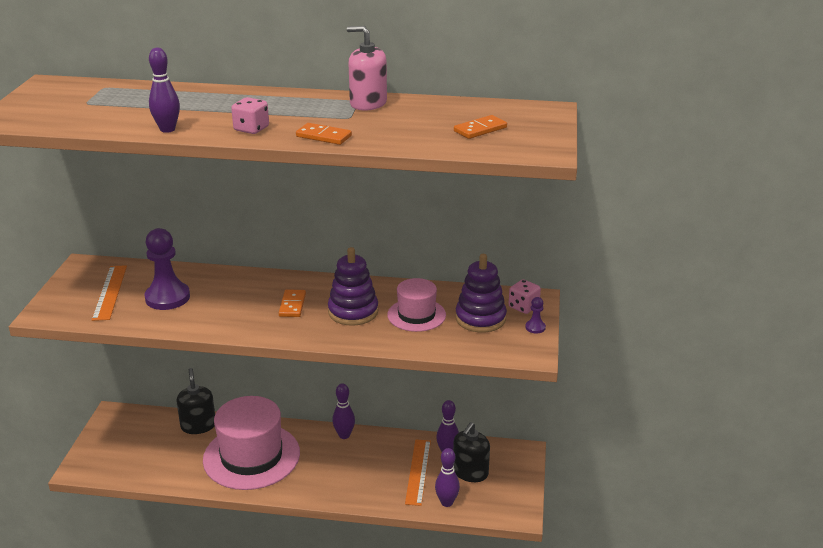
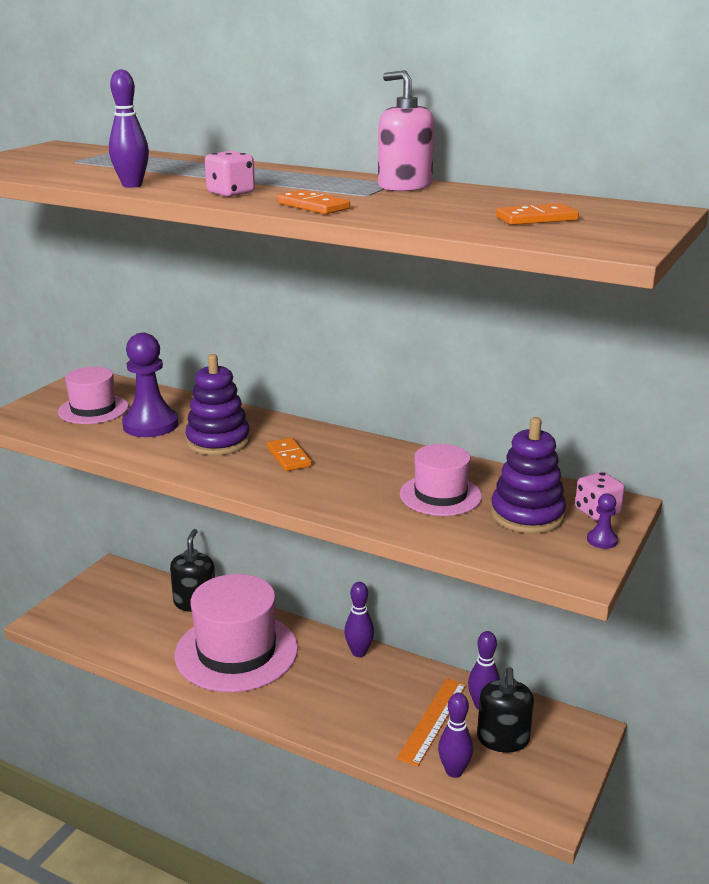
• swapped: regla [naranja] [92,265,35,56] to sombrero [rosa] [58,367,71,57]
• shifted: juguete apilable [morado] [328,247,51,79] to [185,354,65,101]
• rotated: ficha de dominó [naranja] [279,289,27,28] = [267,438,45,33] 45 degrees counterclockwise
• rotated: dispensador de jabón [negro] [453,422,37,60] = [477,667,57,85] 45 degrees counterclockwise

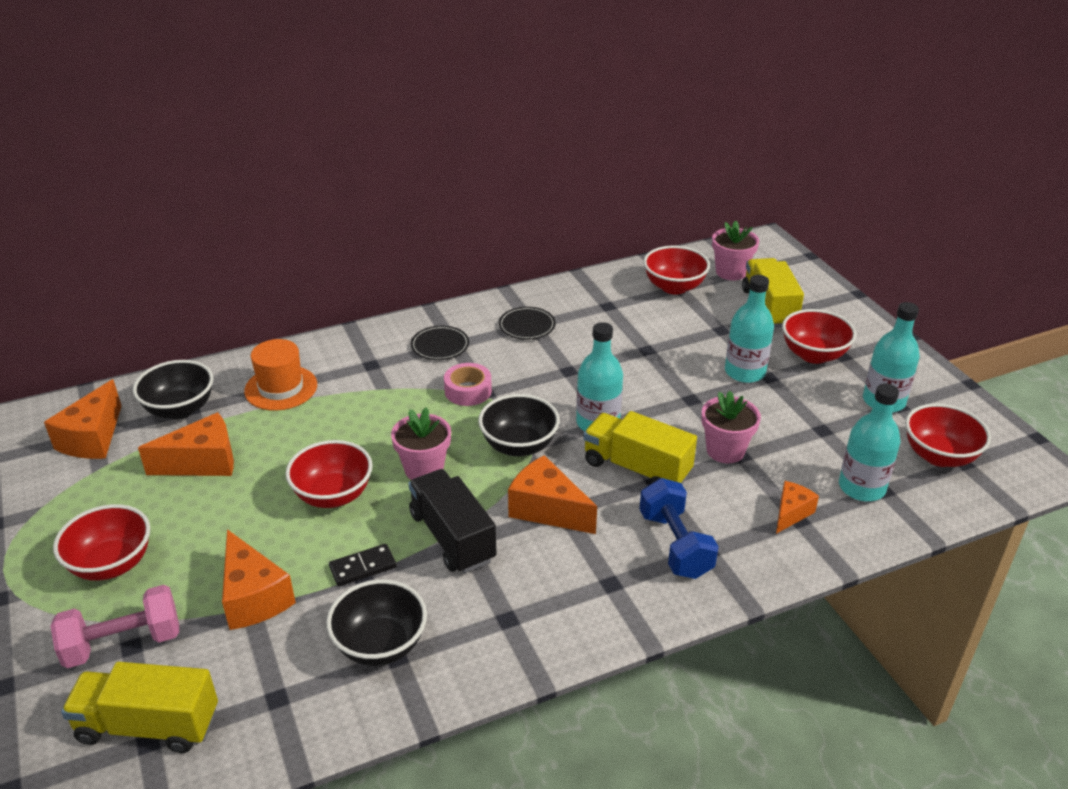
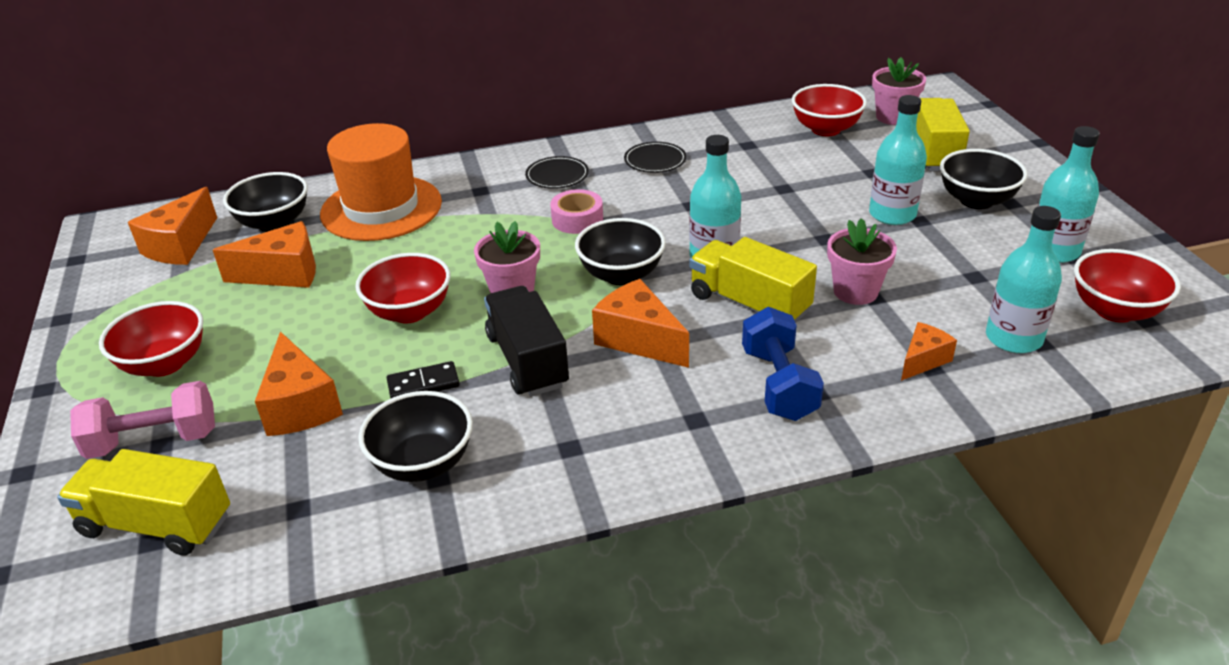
• scaled: sombrero [naranja] [244,339,73,72] = [320,123,122,118] x1.57
• repainted: cuenco [rojo] [782,309,74,55] to cuenco [negro] [940,149,88,60]

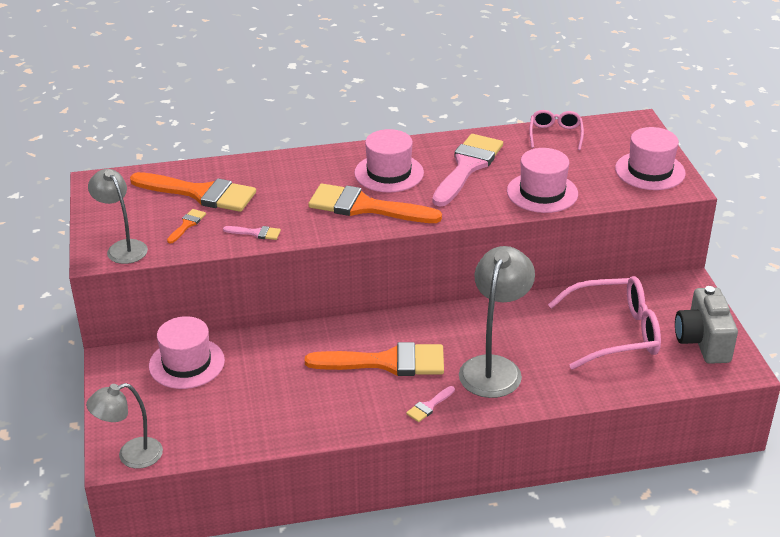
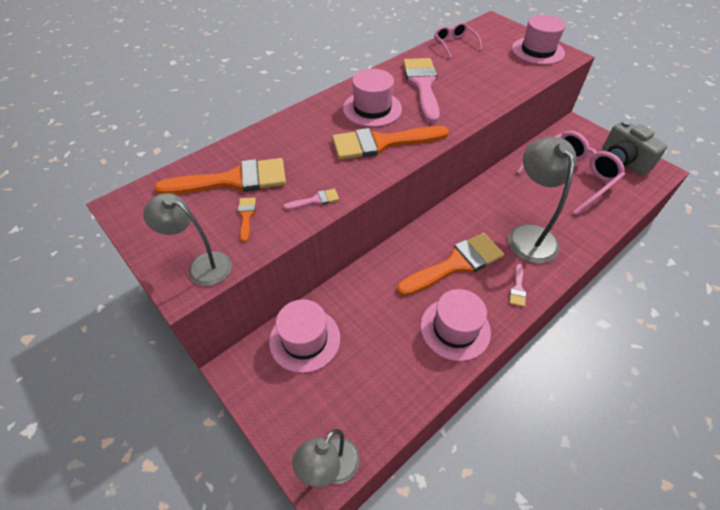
• shifted: sombrero [rosa] [507,148,71,65] to [420,289,71,72]

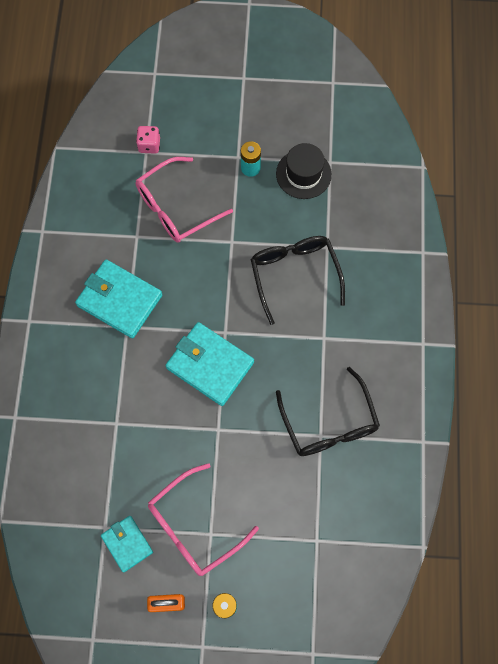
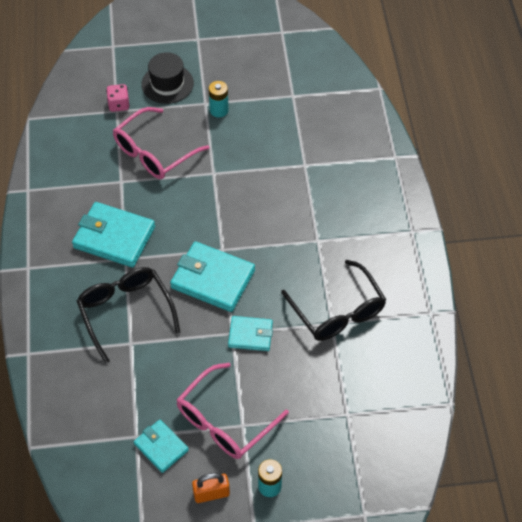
• shifted: gafas [negro] [251,236,94,89] to [77,267,104,96]
• shifted: sombrero [negro] [276,143,56,56] to [141,52,53,52]
• new: cartera [turquesa] [228,316,45,35]

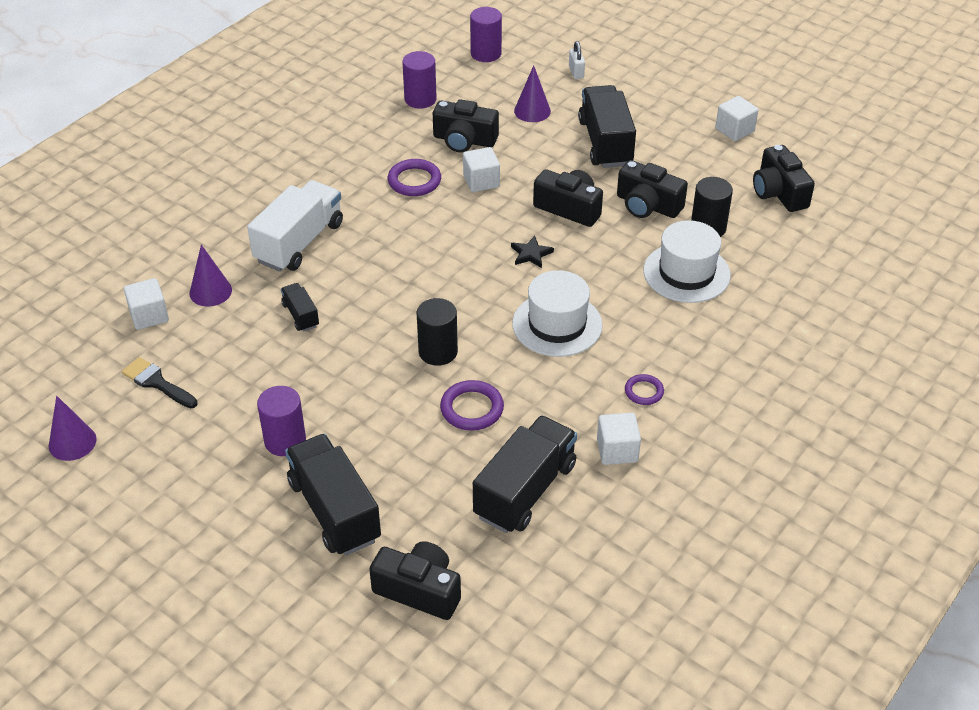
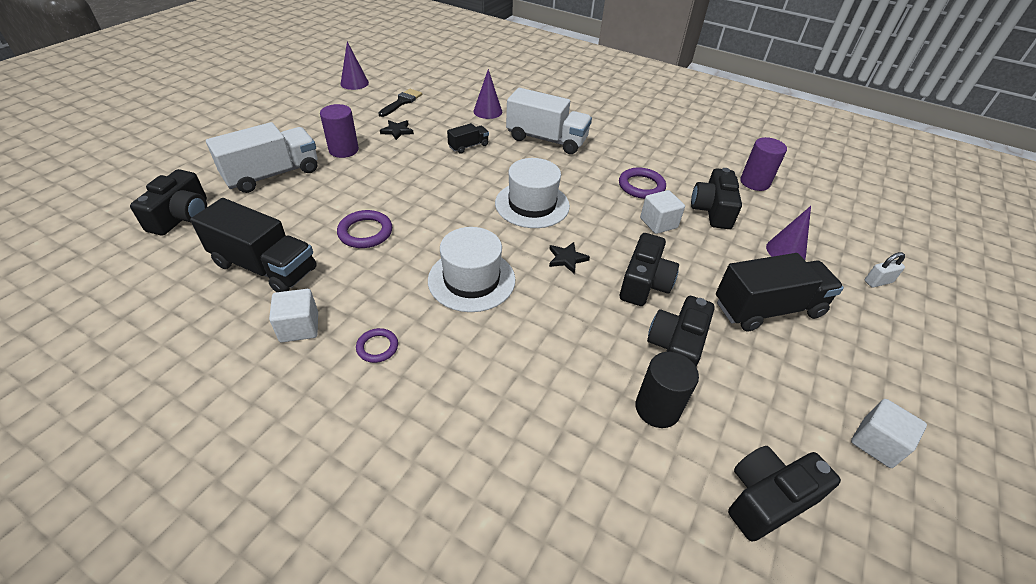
• repainted: camión [negro] [285,434,96,122] to camión [blanco] [206,122,111,71]
• new: estrella [negro] [380,120,34,20]
• shifted: sombrero [blanco] [643,220,88,83] to [495,158,75,70]
• gone: cubo [blanco] [124,278,45,52]
• gone: cilindro [negro] [417,298,41,68]
• gone: cilindro [morado] [470,7,32,55]

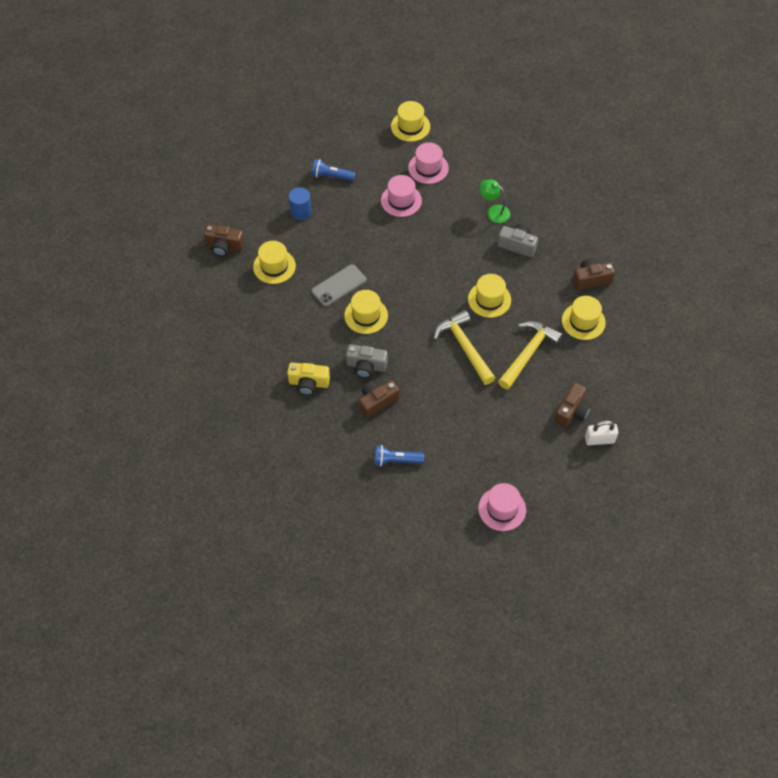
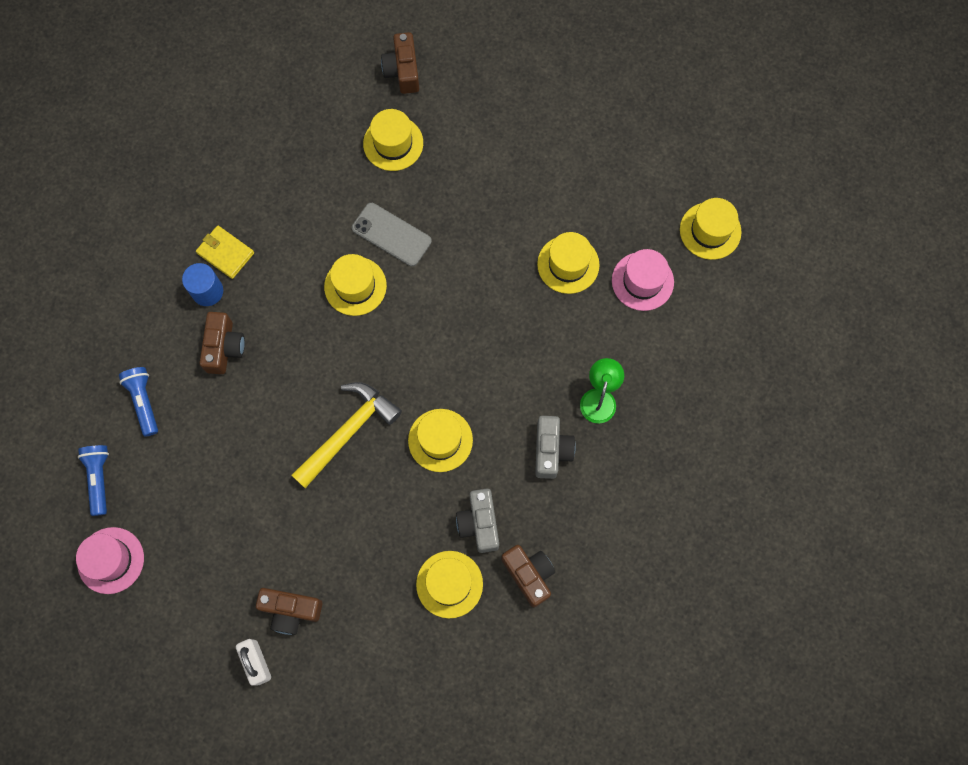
• shifted: lámpara de mano [azul] [312,159,43,22] to [78,445,31,71]
• shifted: cilindro [azul] [289,187,23,33] to [182,263,41,43]
• swapped: cámara [amarillo] [287,362,43,33] to cartera [amarillo] [196,226,58,53]
• rotated: cámara [marrón] [359,380,40,39] = [200,312,45,62] 60 degrees clockwise
• shifted: cámara [gris] [346,344,42,34] to [456,489,43,64]
• repainted: sombrero [rosa] [381,175,41,42] to sombrero [amarillo] [537,232,63,62]
• gone: martillo [amarillo] [498,321,65,68]

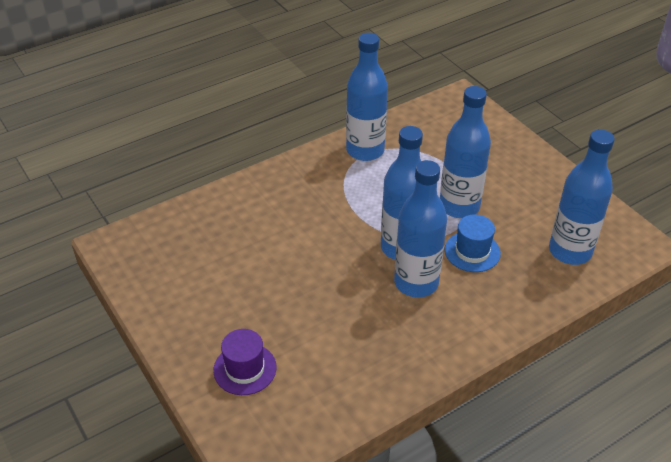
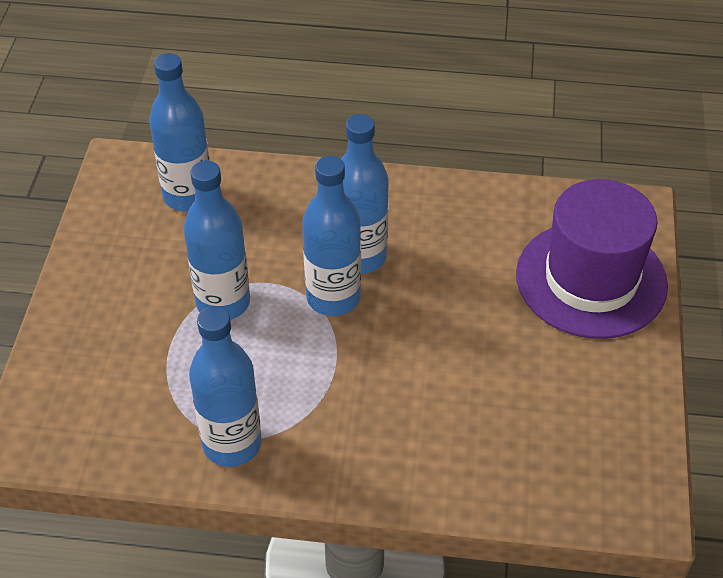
• scaled: sombrero [morado] [213,329,63,66] = [516,179,152,160] x2.18
• gone: sombrero [azul] [445,214,56,58]

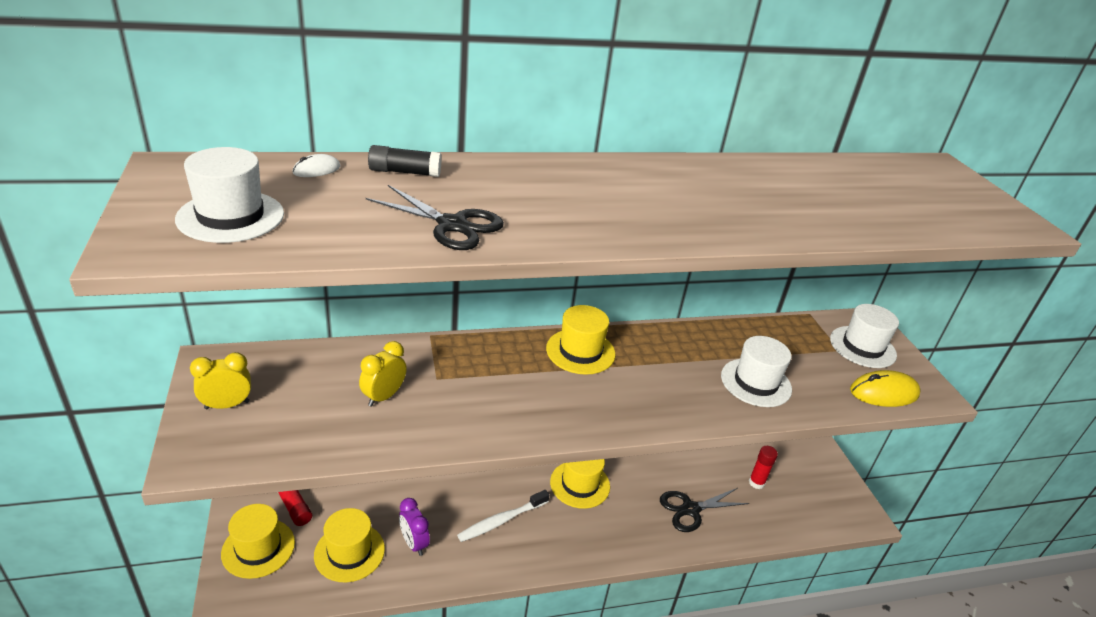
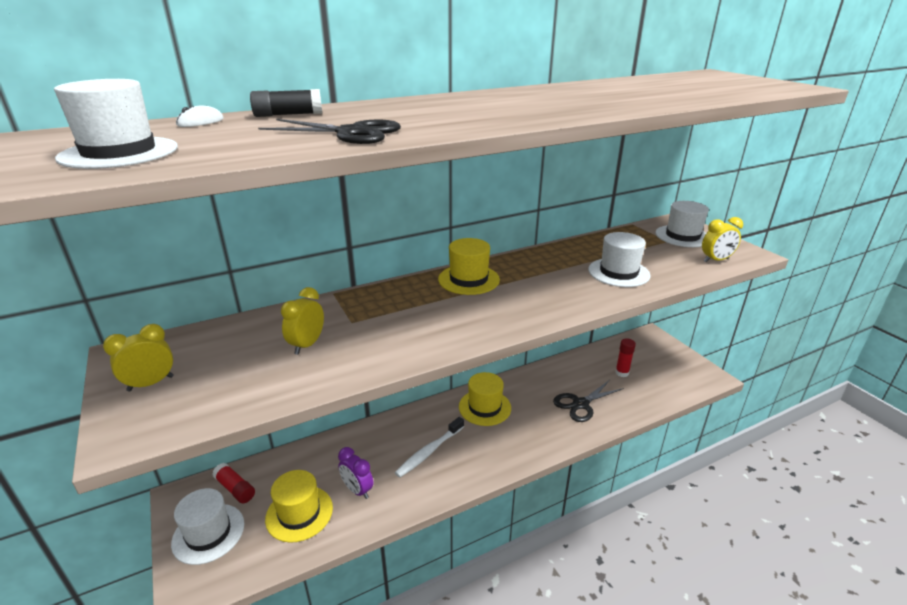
• repainted: sombrero [amarillo] [221,504,74,75] to sombrero [blanco] [171,488,73,77]
• swapped: ratón [amarillo] [850,370,71,37] to despertador [amarillo] [702,217,41,45]

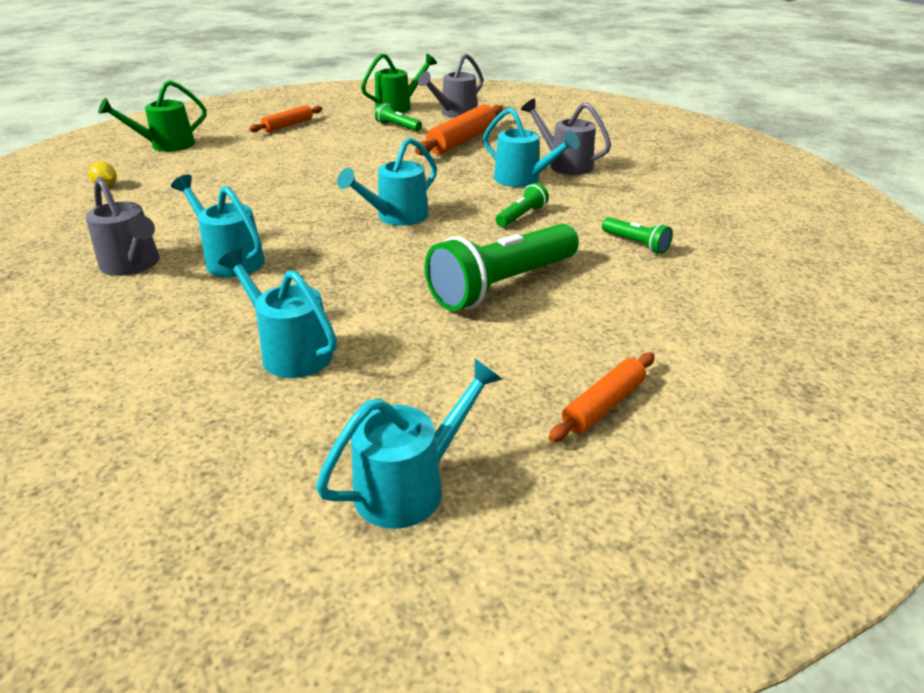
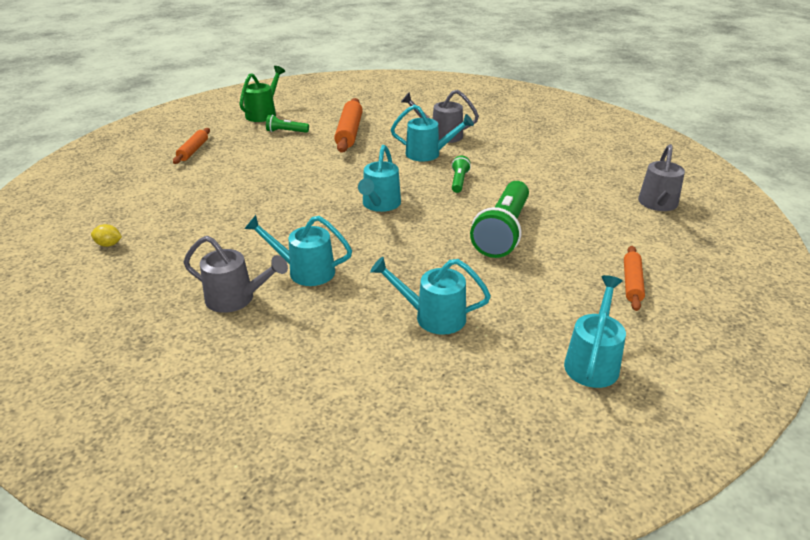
• shifted: regadera [gris] [418,54,65,64] to [638,144,47,67]
• gone: regadera [verde] [98,80,108,72]
• gone: lámpara de mano [verde] [602,217,71,37]

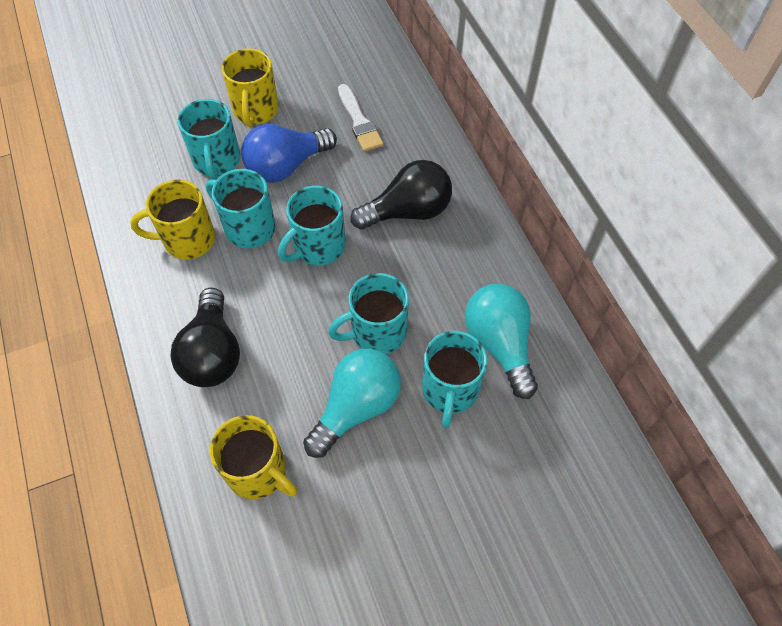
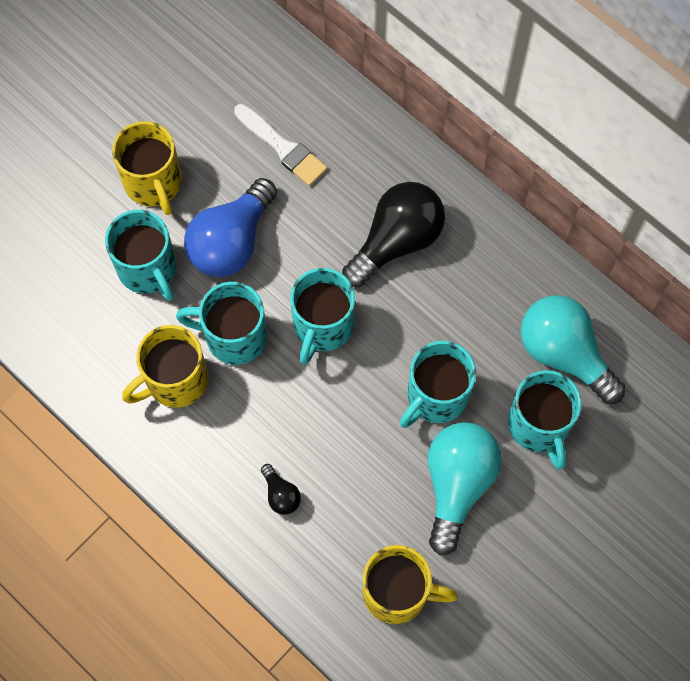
• scaled: bombilla [negro] [170,288,70,99] = [261,464,40,51] x0.45

